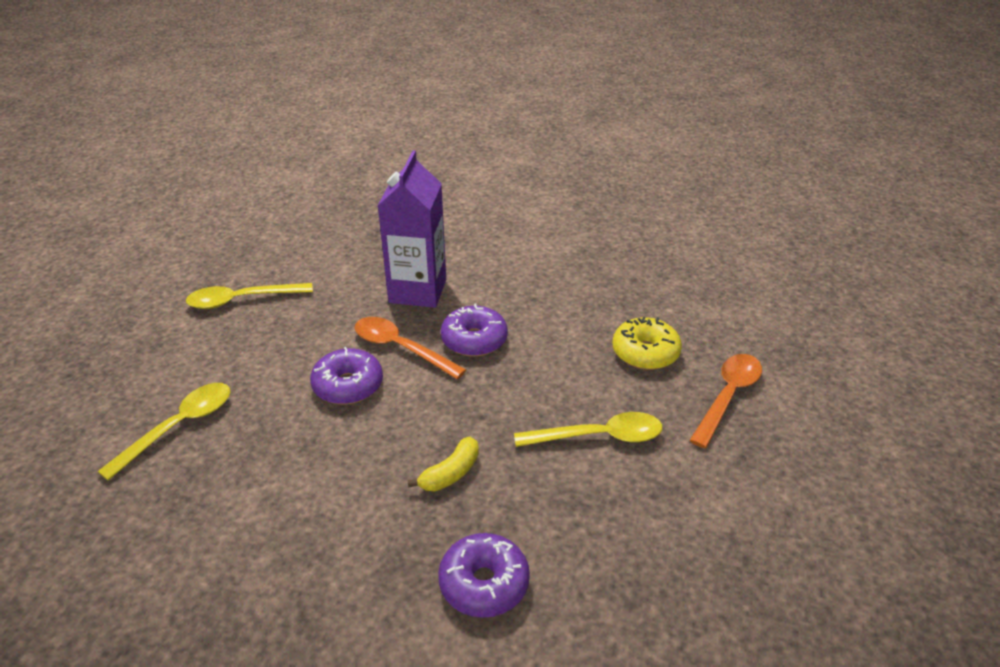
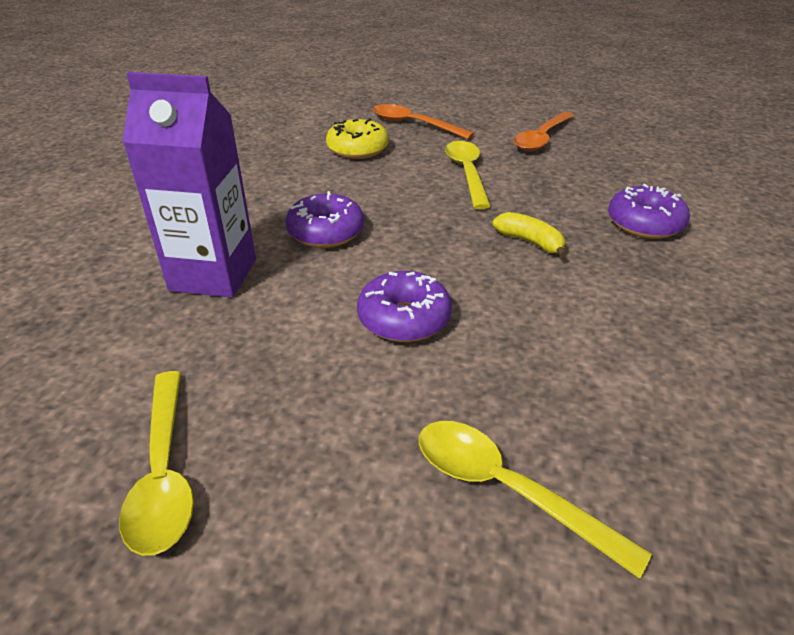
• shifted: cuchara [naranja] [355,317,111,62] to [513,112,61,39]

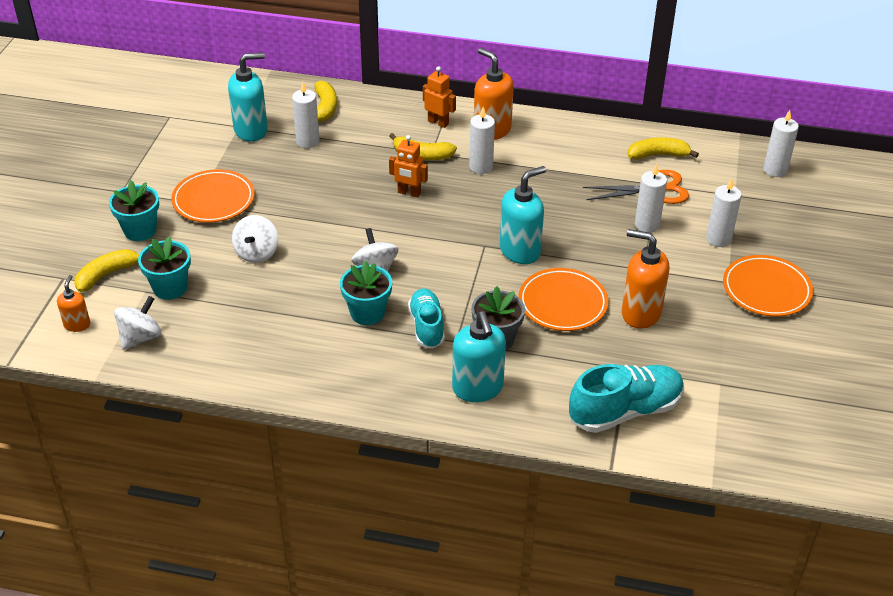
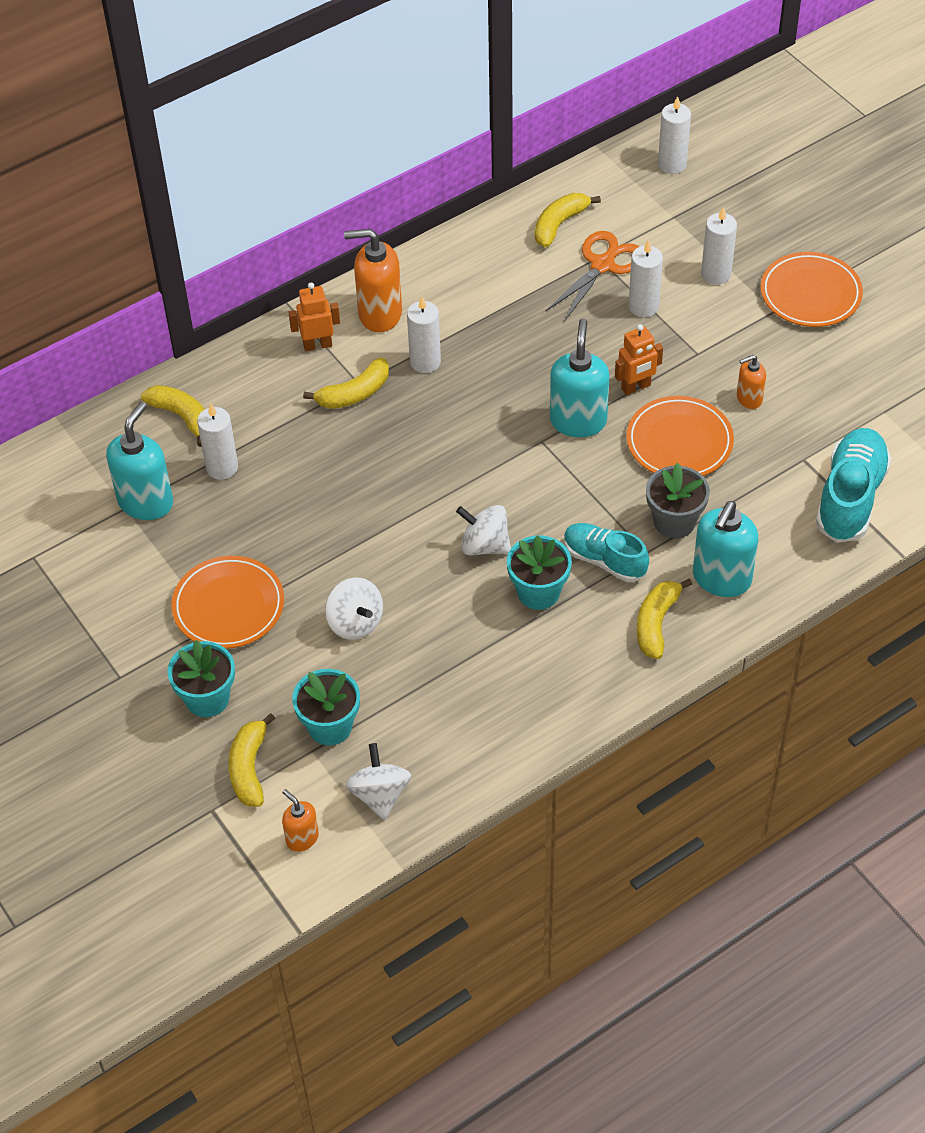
• shifted: robot [naranja] [389,135,39,63] to [615,324,48,71]
• new: plátano [amarillo] [637,578,55,81]
• rotated: dispensador de jabón [turquesa] [452,311,54,91] = [693,501,65,96] 90 degrees clockwise
• scaled: dispensador de jabón [naranja] [622,229,47,100] = [737,355,29,54] x0.54

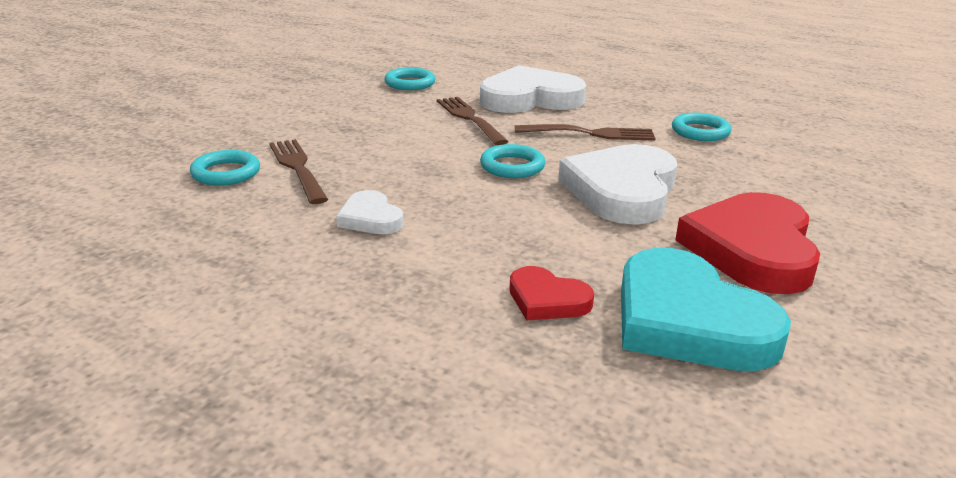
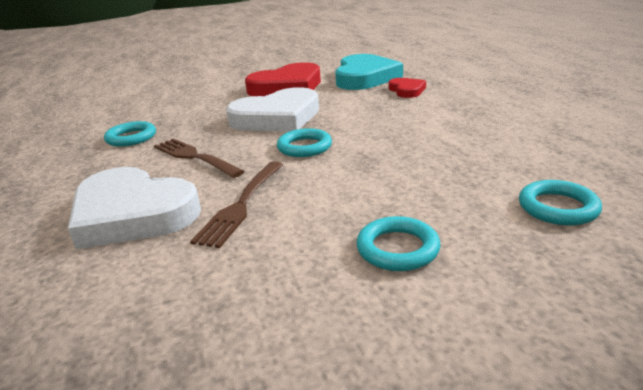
• shifted: anillo [turquesa] [385,67,51,23] to [356,216,84,55]
• gone: tenedor [marrón] [269,139,59,65]
• gone: corazón [blanco] [336,190,68,44]

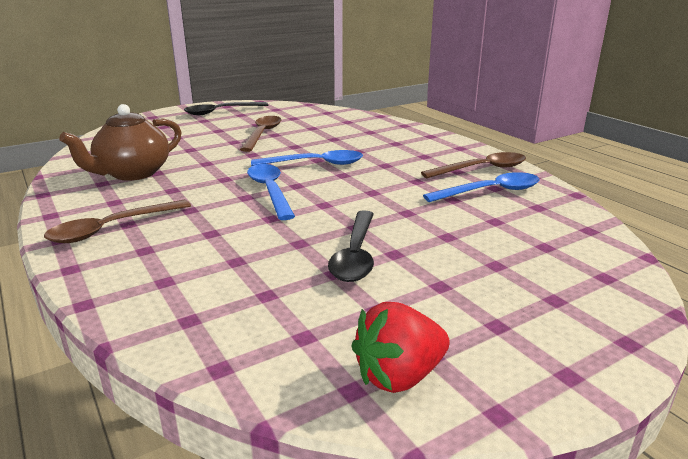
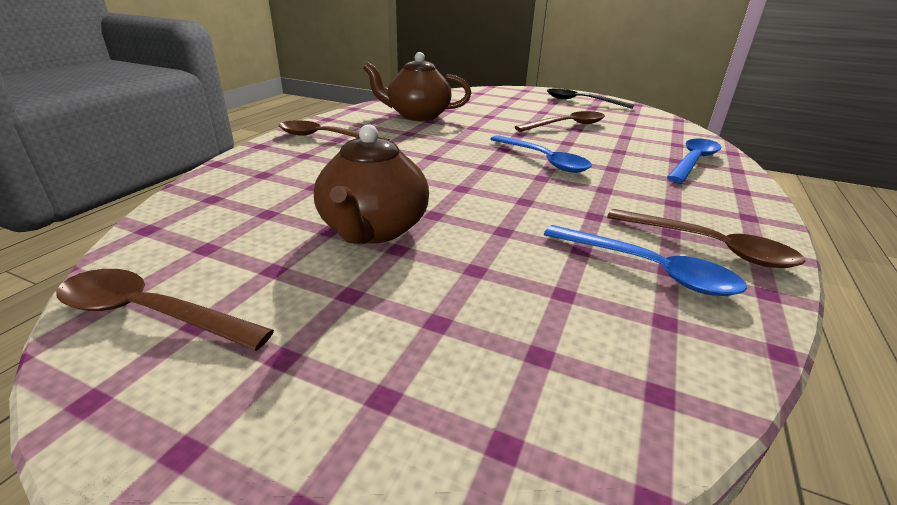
• swapped: fresa [rojo] [351,302,99,91] to cuchara [marrón] [56,269,218,82]
• swapped: cuchara [negro] [328,210,46,72] to tetera [marrón] [314,124,115,120]
• shifted: cuchara [azul] [247,164,48,56] to [667,139,54,44]

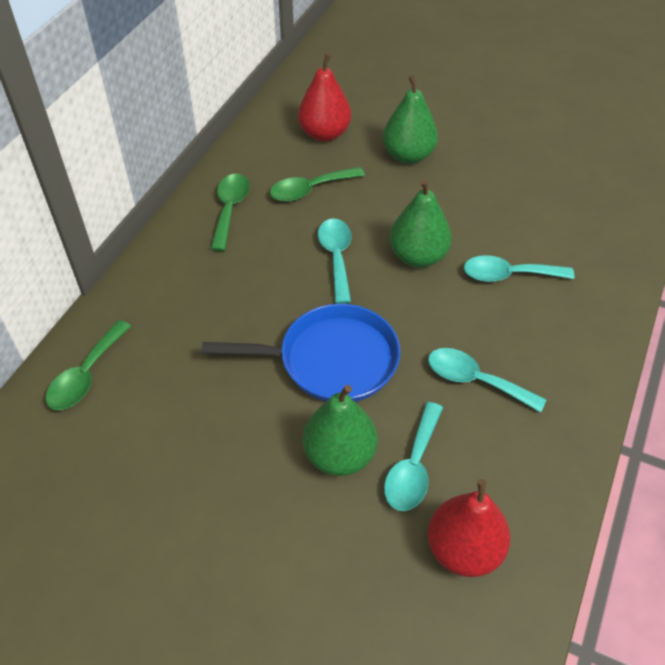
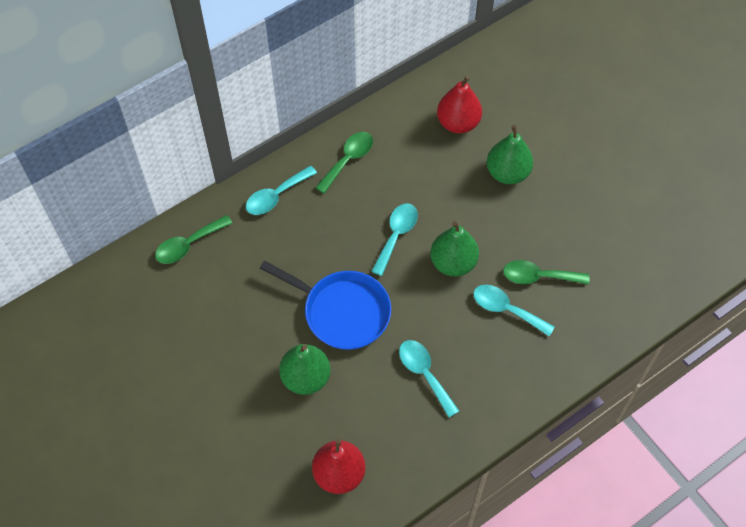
• shifted: cuchara [turquesa] [384,402,59,109] to [246,166,71,49]
• shifted: cuchara [verde] [270,167,95,35] to [503,260,87,25]

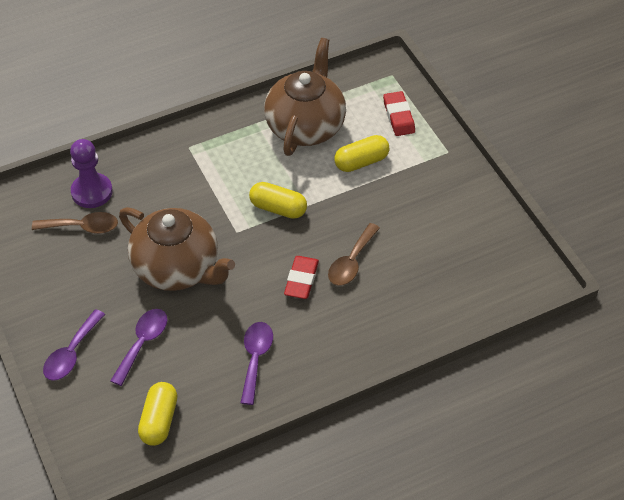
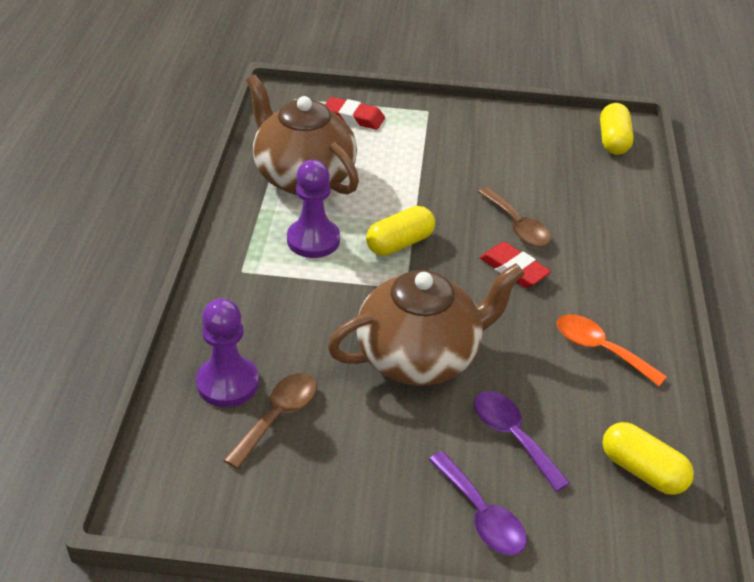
• new: peón [morado] [287,160,53,98]
• repainted: cuchara [morado] [240,322,33,83] to cuchara [naranja] [557,314,110,72]
• shifted: cápsula [amarillo] [334,135,55,37] to [600,103,34,52]

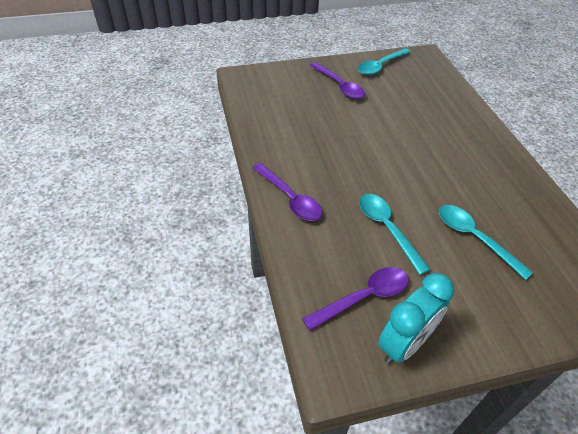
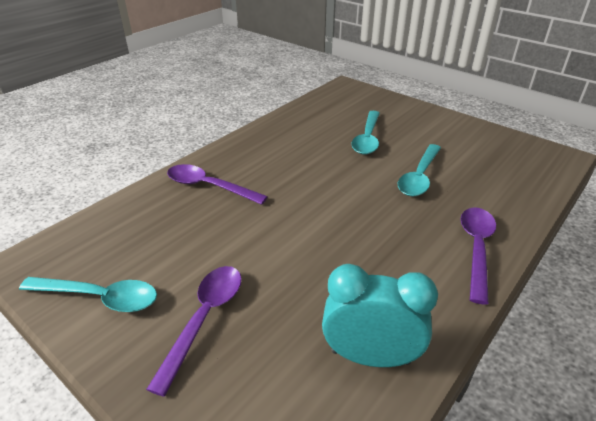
• shifted: cuchara [morado] [302,267,107,64] to [167,164,101,41]
• shifted: despertador [turquesa] [378,273,76,91] to [322,264,116,103]

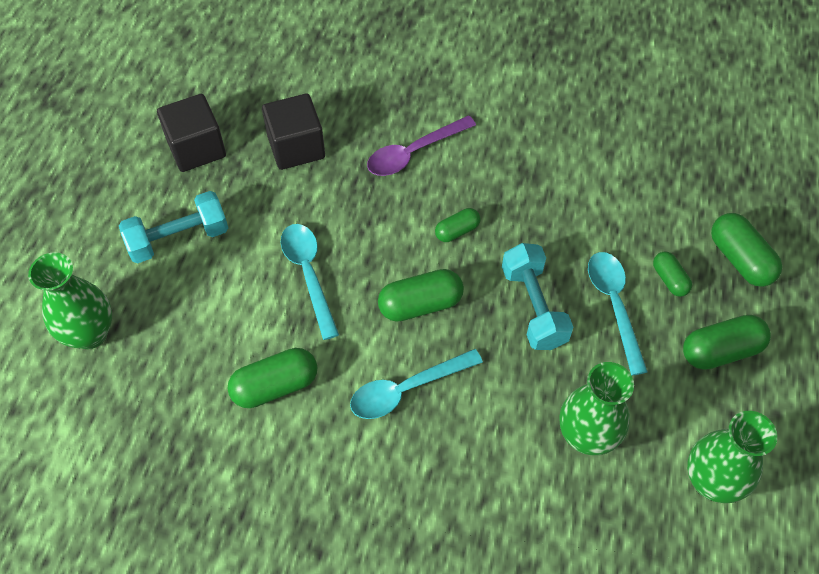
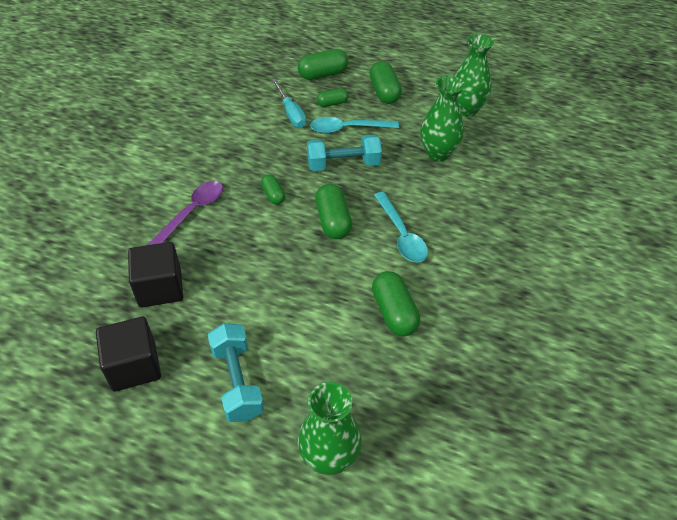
• rotated: cuchara [morado] [367,116,109,60] = [148,181,75,64] 120 degrees counterclockwise
• new: destornillador [turquesa] [272,79,34,49]
• gone: cuchara [turquesa] [281,224,58,116]

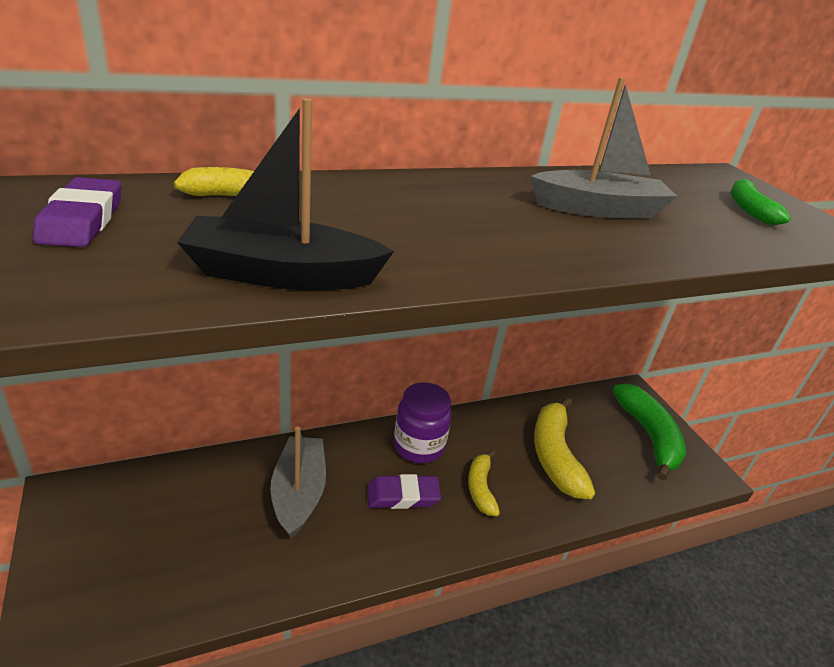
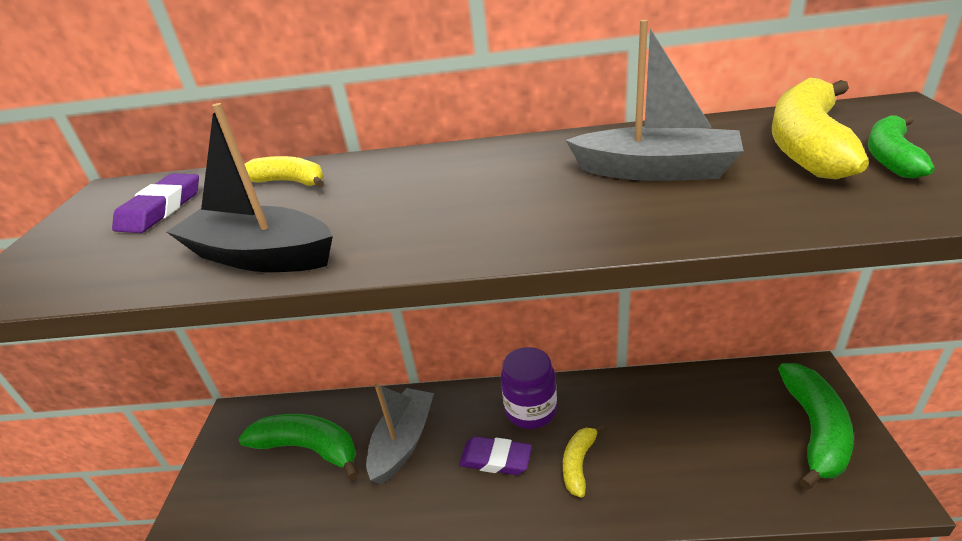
• new: plátano [verde] [239,414,120,66]
• shifted: plátano [amarillo] [534,397,61,102] to [772,78,97,101]

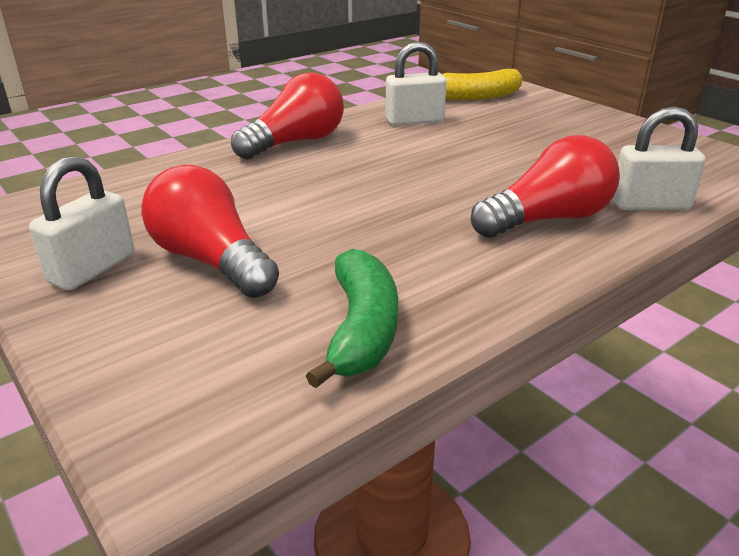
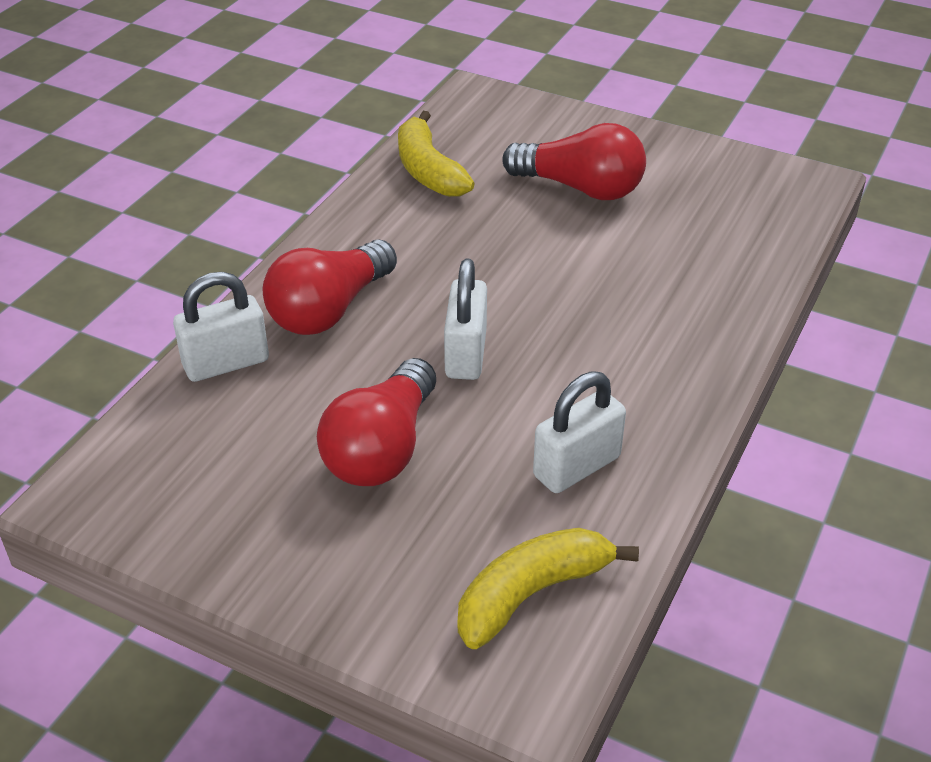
• shifted: bombilla [rojo] [231,72,113,88] to [317,358,119,128]
• repainted: plátano [verde] [306,249,92,139] to plátano [amarillo] [398,111,76,86]
• shifted: candado [blanco] [29,156,105,135] to [444,259,43,121]

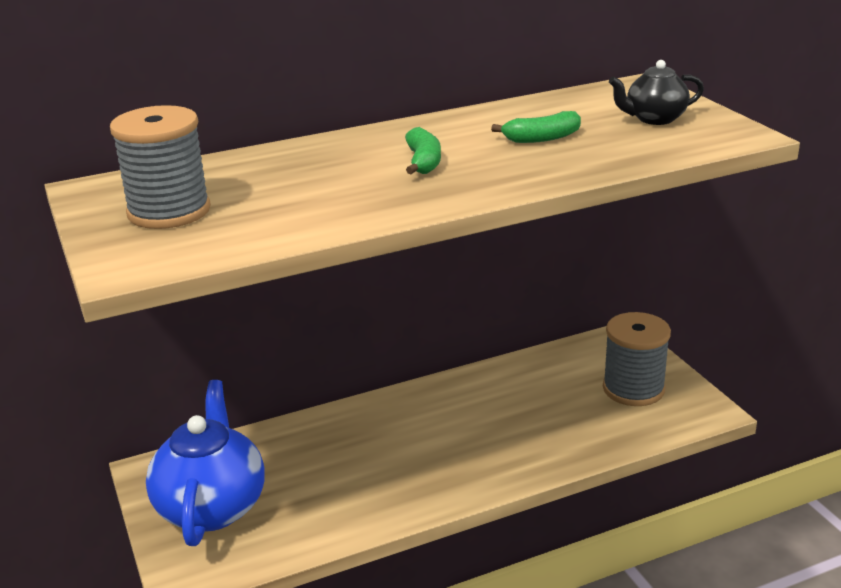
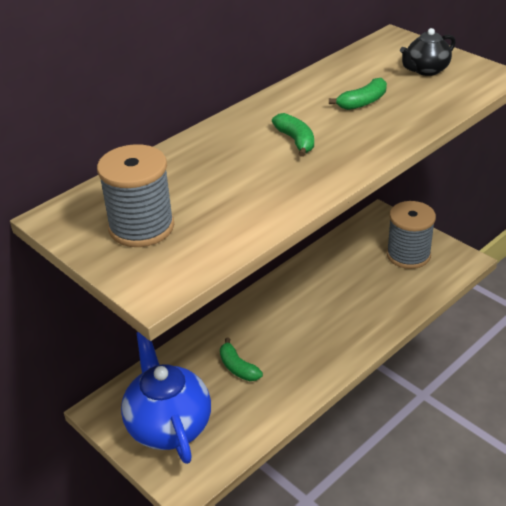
• new: plátano [verde] [220,338,43,43]

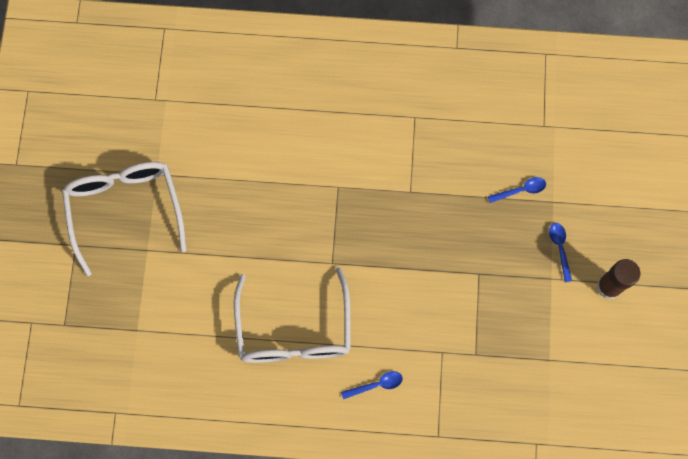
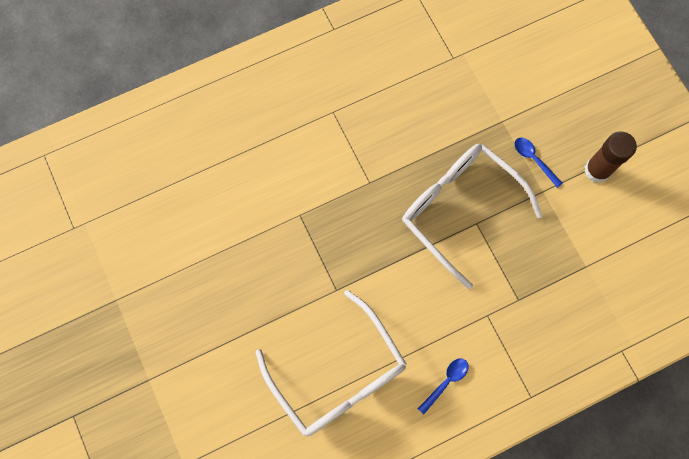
• shifted: gafas [blanco] [62,162,124,114] to [402,144,140,145]
• gone: cuchara [azul] [488,177,58,26]

